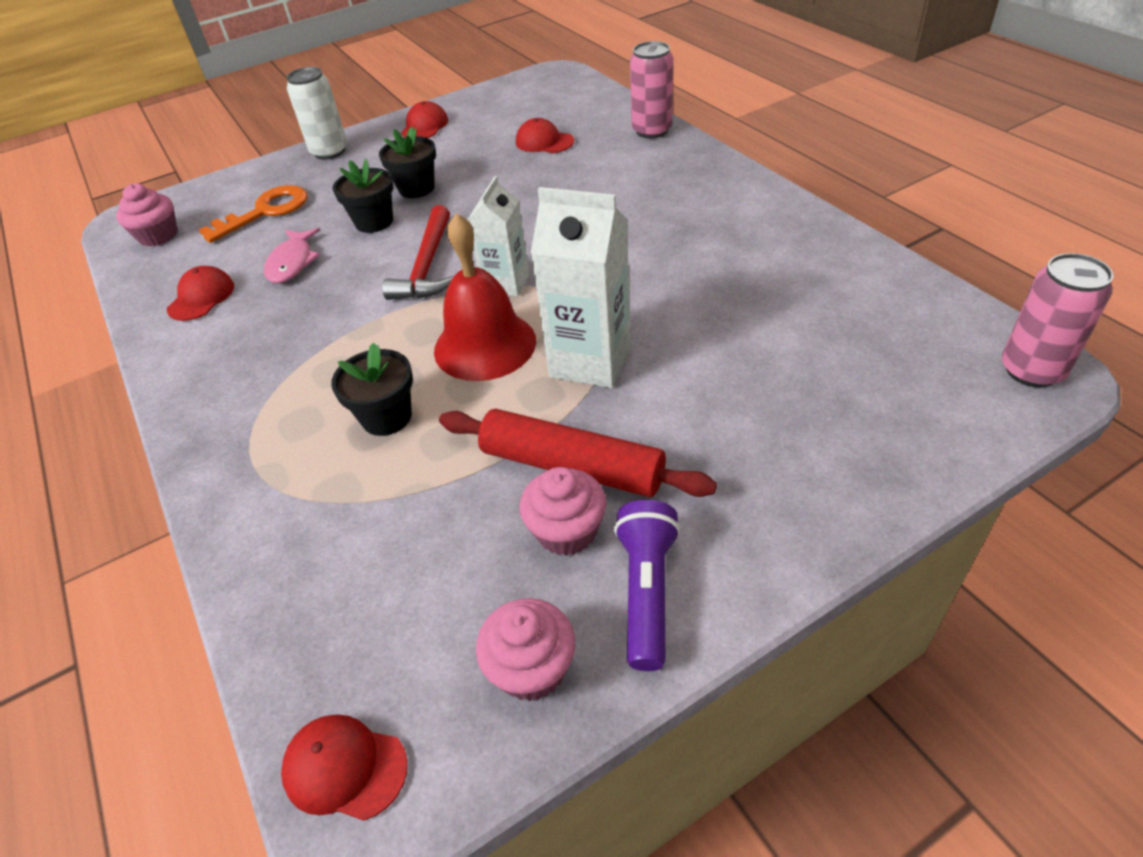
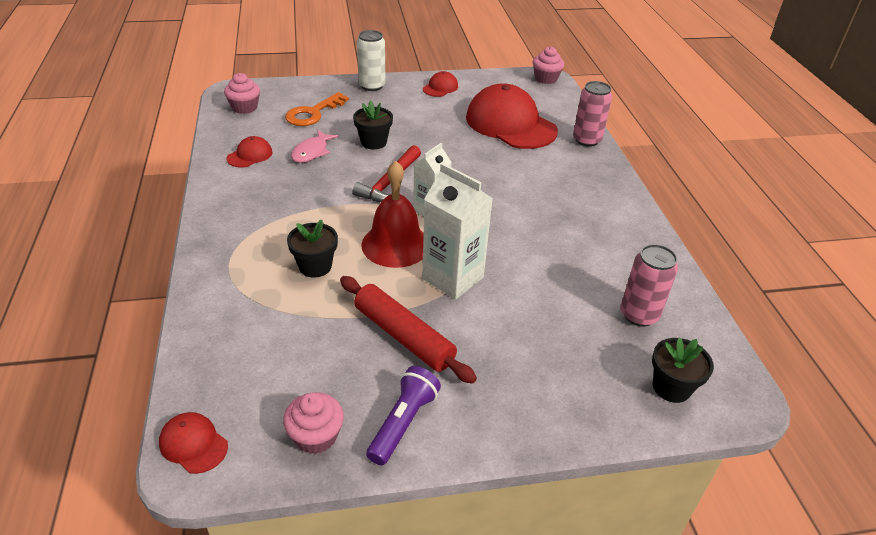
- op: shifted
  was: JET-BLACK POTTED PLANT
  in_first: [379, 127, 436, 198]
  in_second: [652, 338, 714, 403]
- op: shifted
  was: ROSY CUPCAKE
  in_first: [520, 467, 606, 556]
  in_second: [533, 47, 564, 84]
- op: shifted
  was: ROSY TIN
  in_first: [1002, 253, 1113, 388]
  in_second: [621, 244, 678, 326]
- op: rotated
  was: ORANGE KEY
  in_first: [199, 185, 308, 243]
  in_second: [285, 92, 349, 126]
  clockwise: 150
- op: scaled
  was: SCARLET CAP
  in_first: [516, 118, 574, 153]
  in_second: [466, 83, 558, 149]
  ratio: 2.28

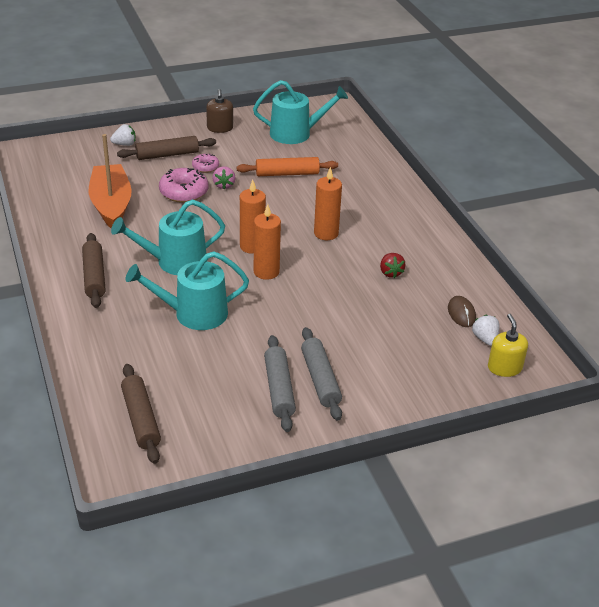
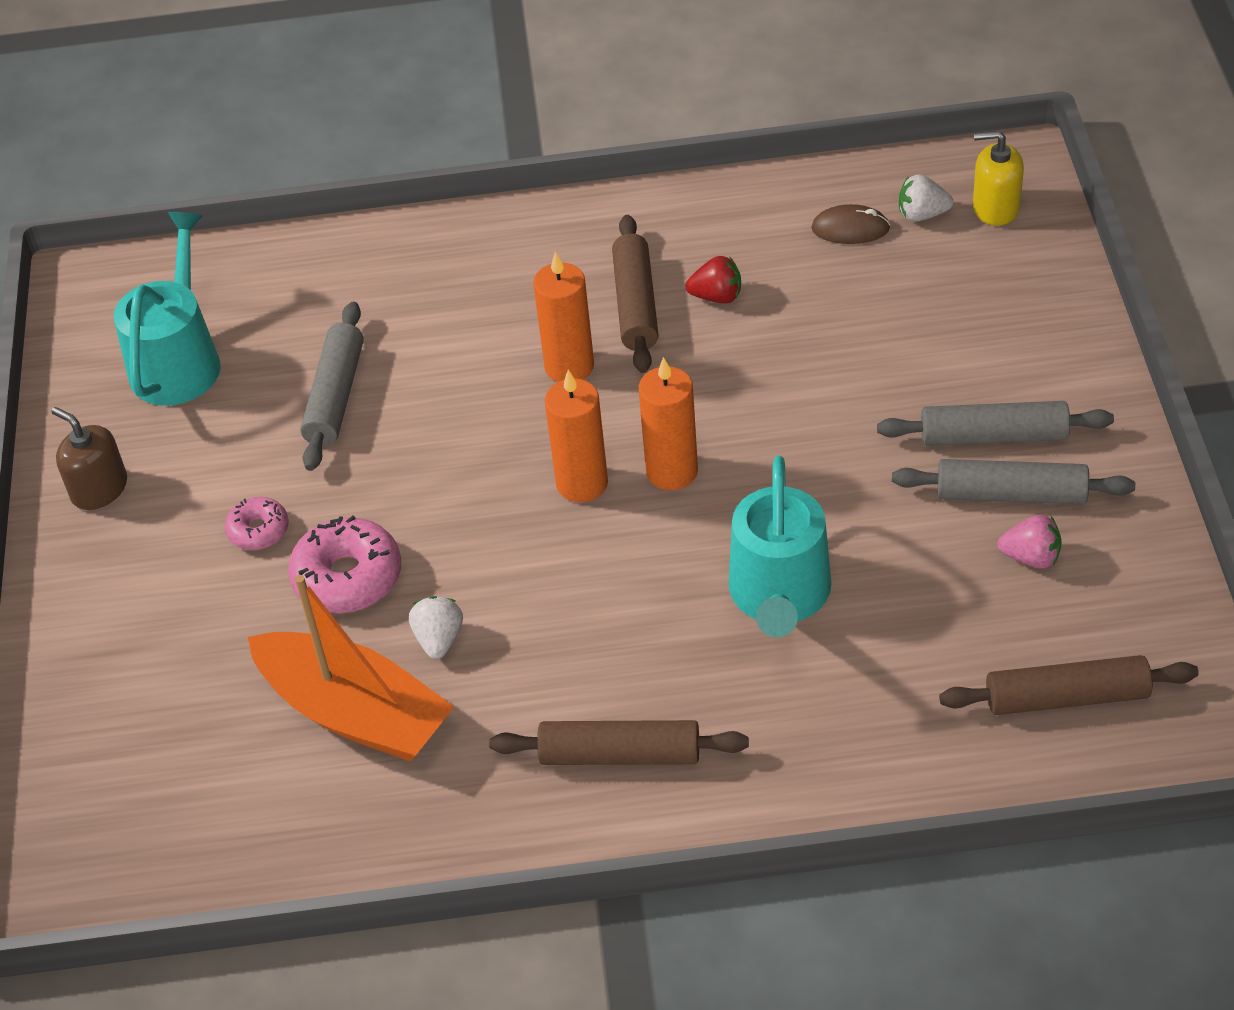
- op: gone
  was: TURQUOISE WATERING CAN
  in_first: [111, 199, 225, 275]
- op: shifted
  was: SNOW-WHITE BERRY
  in_first: [110, 124, 136, 146]
  in_second: [409, 596, 463, 659]
- op: shifted
  was: BROWN PASTRY ROLLER
  in_first: [117, 136, 216, 160]
  in_second: [612, 215, 658, 373]
- op: shifted
  was: ROSY BERRY
  in_first: [212, 166, 235, 189]
  in_second: [997, 515, 1062, 569]
- op: repainted
  was: ORANGE PASTRY ROLLER
  now: GRAY PASTRY ROLLER
  in_first: [237, 157, 338, 176]
  in_second: [300, 301, 364, 471]
- op: rotated
  was: ORANGE TOY BOAT
  in_first: [89, 134, 132, 228]
  in_second: [248, 575, 454, 762]
  clockwise: -150
- op: rotated
  was: BROWN PUMP BOTTLE
  in_first: [206, 89, 233, 133]
  in_second: [52, 407, 127, 510]
  clockwise: -150

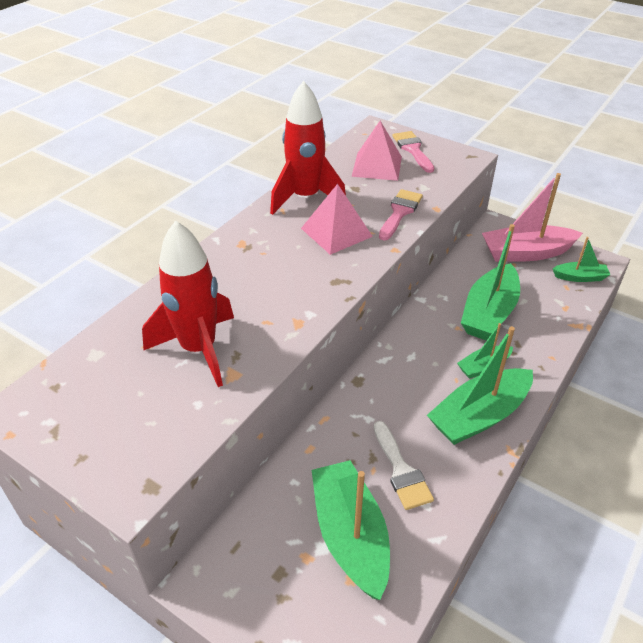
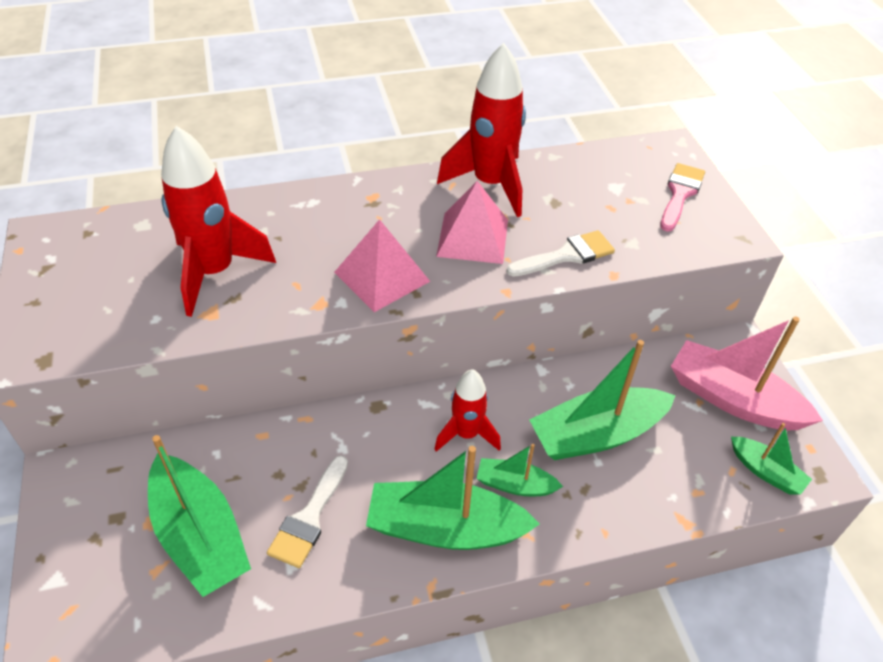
- op: new
  now: SCARLET TOY ROCKET
  in_second: [434, 369, 501, 452]
- op: shifted
  was: ROSY PYRAMID
  in_first: [352, 121, 402, 181]
  in_second: [334, 219, 430, 312]
- op: repainted
  was: ROSY PAINTBRUSH
  now: SNOW-WHITE PAINTBRUSH
  in_first: [379, 189, 423, 240]
  in_second: [506, 230, 615, 277]
- op: rotated
  was: GREEN TOY BOAT
  in_first: [312, 460, 390, 600]
  in_second: [148, 435, 251, 597]
  clockwise: 120

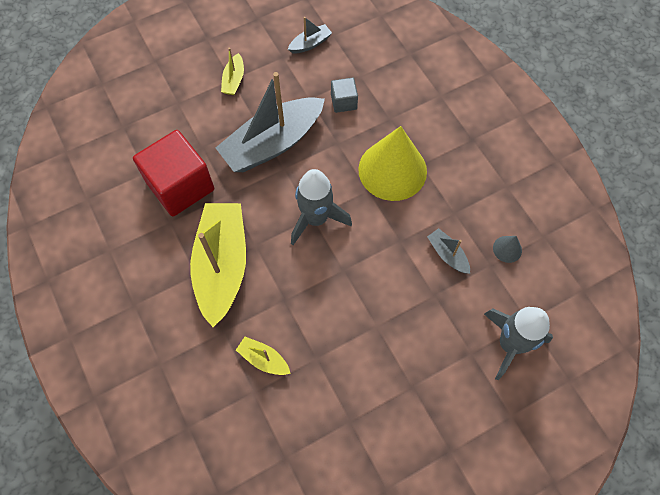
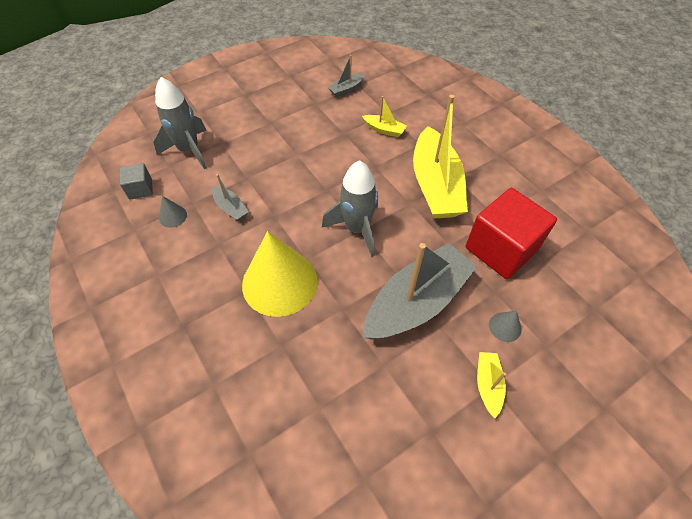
- op: new
  now: GRAY SOLID CONE
  in_second: [489, 311, 522, 342]
- op: shifted
  was: GRAY TOY BOAT
  in_first: [288, 17, 332, 53]
  in_second: [328, 55, 365, 97]
- op: shifted
  was: GRAY BLOCK
  in_first: [331, 77, 358, 113]
  in_second: [120, 163, 153, 200]

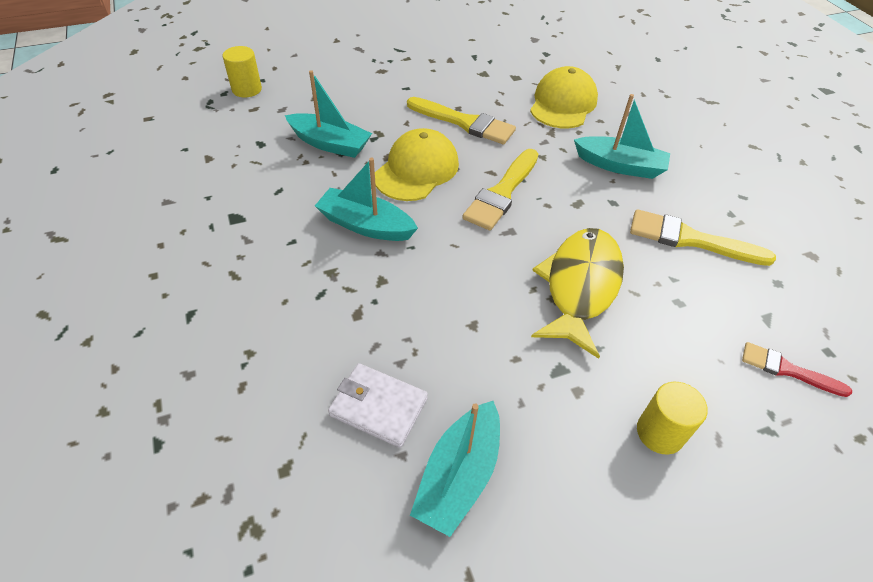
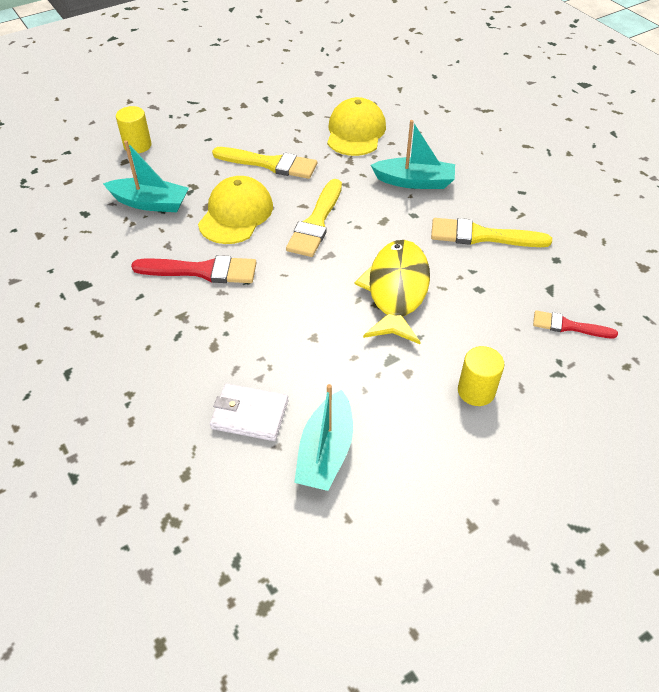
- op: shifted
  was: GOLDEN SOLID CYLINDER
  in_first: [223, 46, 262, 97]
  in_second: [116, 106, 152, 153]
- op: swapped
  was: TURQUOISE TOY BOAT
  now: SCARLET PAINTBRUSH
  in_first: [315, 158, 418, 241]
  in_second: [131, 255, 257, 283]

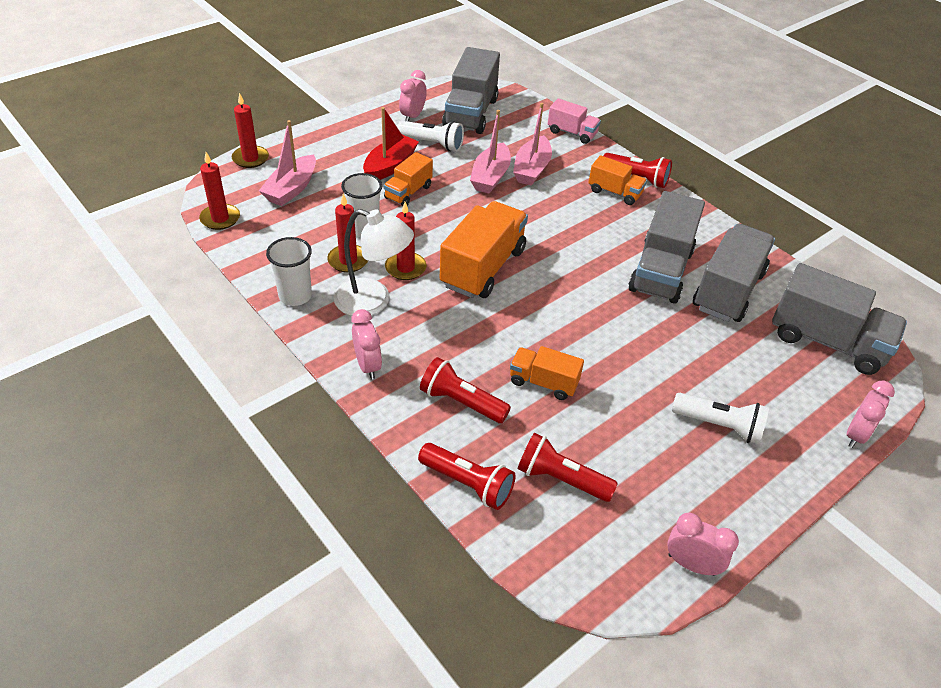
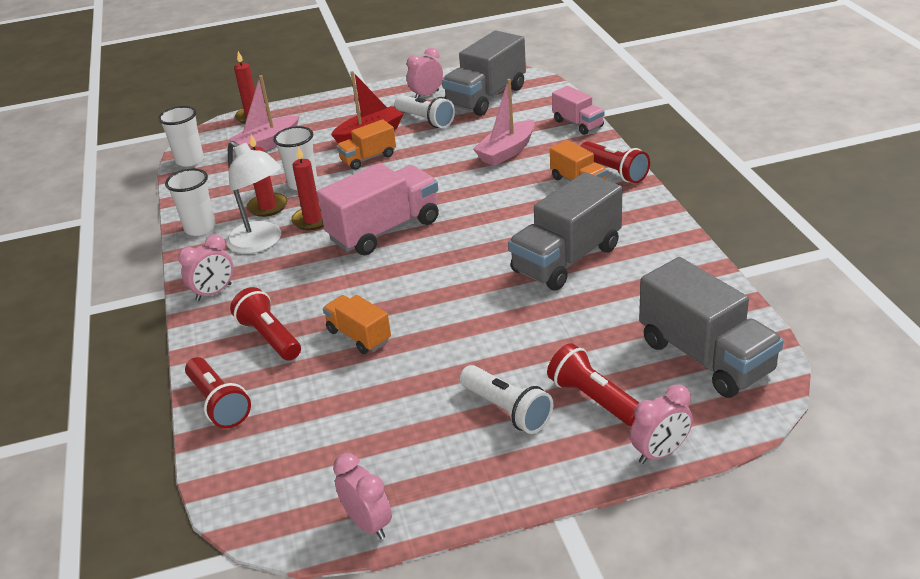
- op: gone
  was: ROSY TOY BOAT
  in_first: [470, 110, 511, 194]
- op: gone
  was: GRAY TOY TRUCK
  in_first: [693, 224, 775, 322]
- op: shifted
  was: SCARLET TORCH
  in_first: [518, 433, 618, 502]
  in_second: [547, 343, 639, 426]
- op: swapped
  was: SCARLET PILLAR CANDLE
  now: SNOW-WHITE TUMBLER
  in_first: [199, 152, 240, 230]
  in_second: [158, 106, 204, 167]
- op: repainted
  was: ORANGE TOY TRUCK
  now: ROSY TOY TRUCK
  in_first: [440, 201, 528, 298]
  in_second: [317, 163, 439, 255]
- op: rotated
  was: ROSY BEDSIDE CLOCK
  in_first: [351, 309, 382, 380]
  in_second: [178, 234, 233, 301]
  clockwise: 45

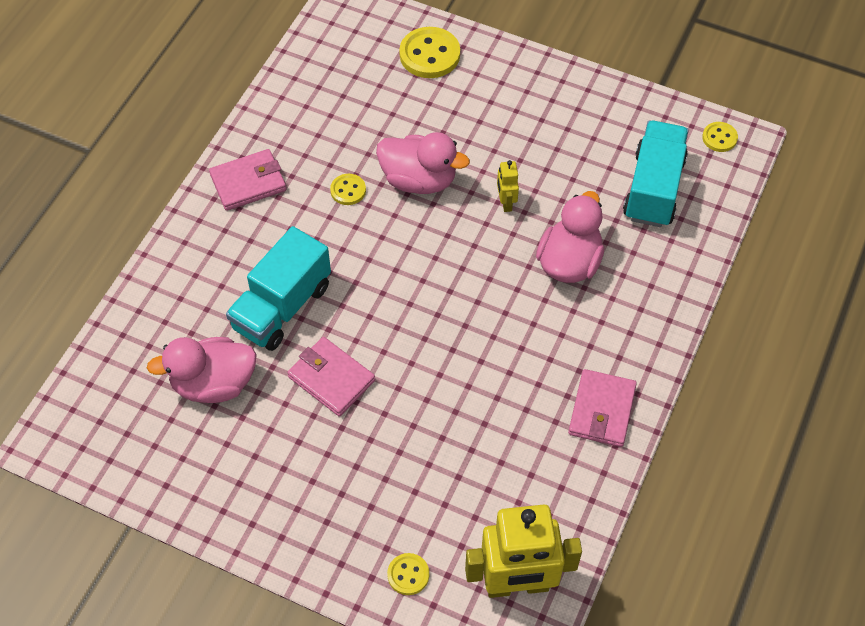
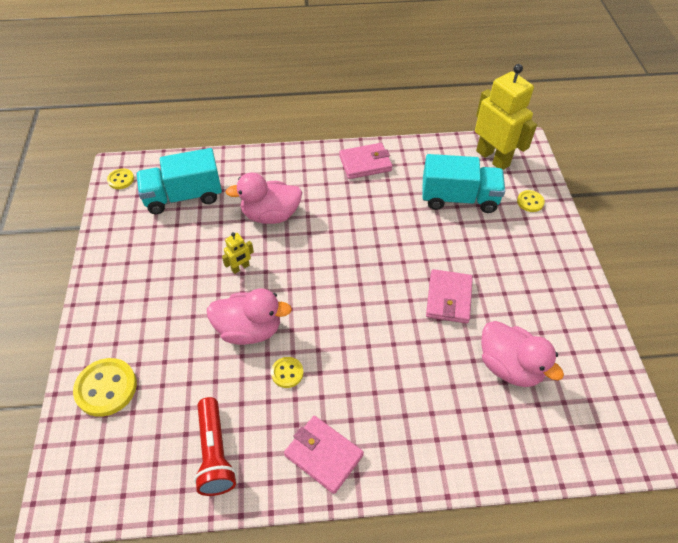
- op: new
  now: SCARLET TORCH
  in_second: [194, 397, 237, 496]
- op: shifted
  was: TURQUOISE TOY TRUCK
  in_first: [226, 226, 331, 351]
  in_second: [423, 154, 505, 213]
- op: rotated
  was: ROSY TOY DUCK
  in_first: [376, 132, 470, 194]
  in_second: [207, 288, 292, 345]
  clockwise: 105

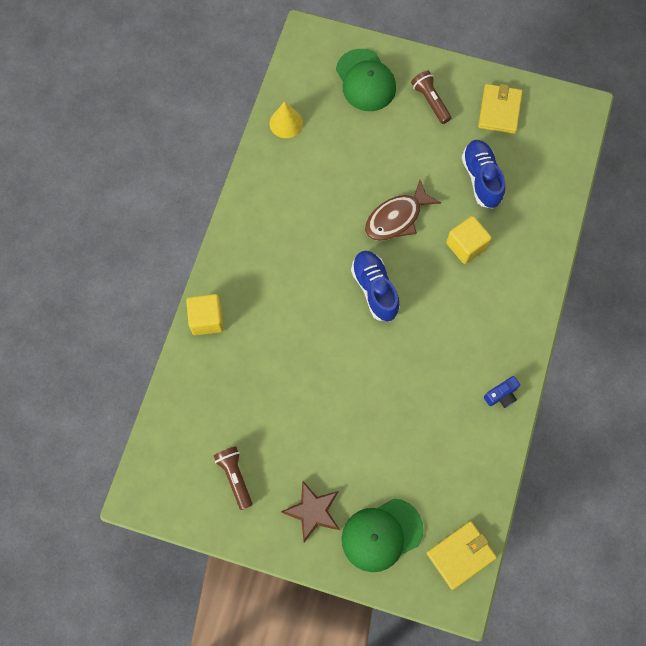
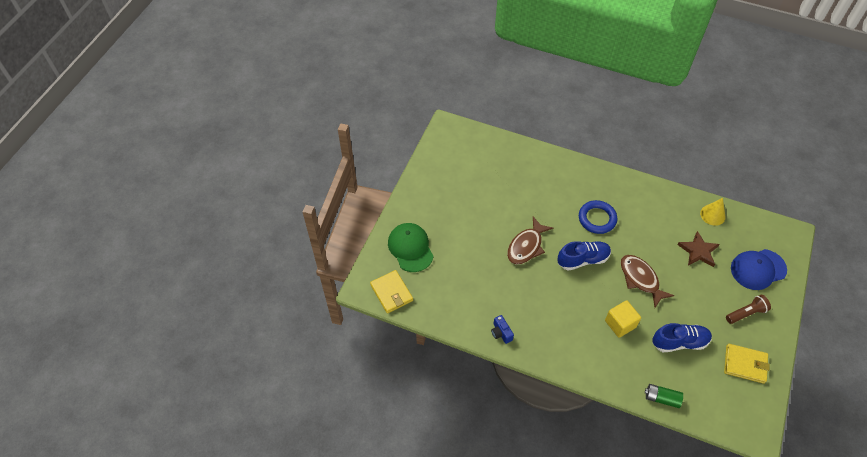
- op: gone
  was: GOLDEN BLOCK
  in_first: [186, 294, 224, 335]
- op: gone
  was: BROWN TORCH
  in_first: [213, 446, 253, 510]
- op: new
  now: BROWN FISH
  in_second: [507, 217, 553, 265]
- op: new
  now: COBALT RING
  in_second: [579, 200, 617, 234]
- op: new
  now: GREEN POWER CELL
  in_second: [645, 384, 683, 408]
- op: shifted
  was: BROWN FIVE-POINTED STAR
  in_first: [281, 480, 340, 542]
  in_second: [677, 231, 720, 267]
- op: repainted
  was: GREEN CAP
  now: COBALT CAP
  in_first: [336, 49, 396, 111]
  in_second: [731, 249, 787, 290]

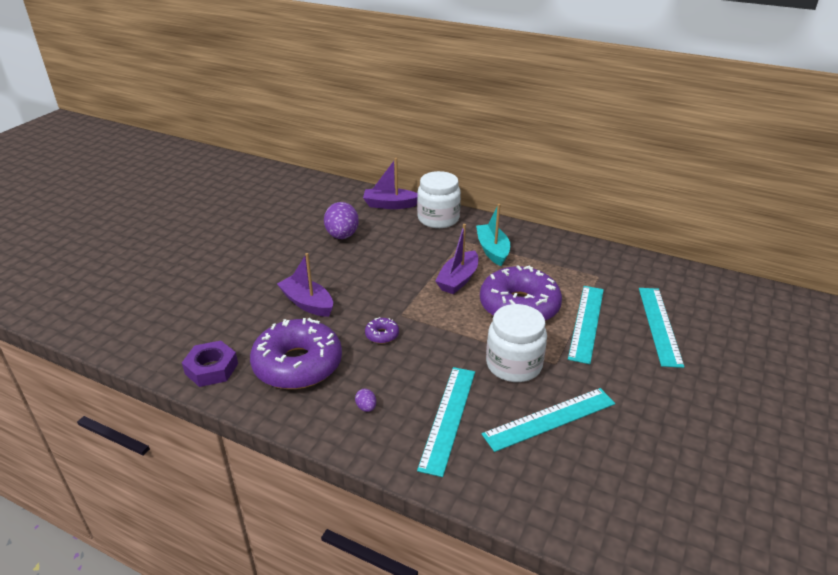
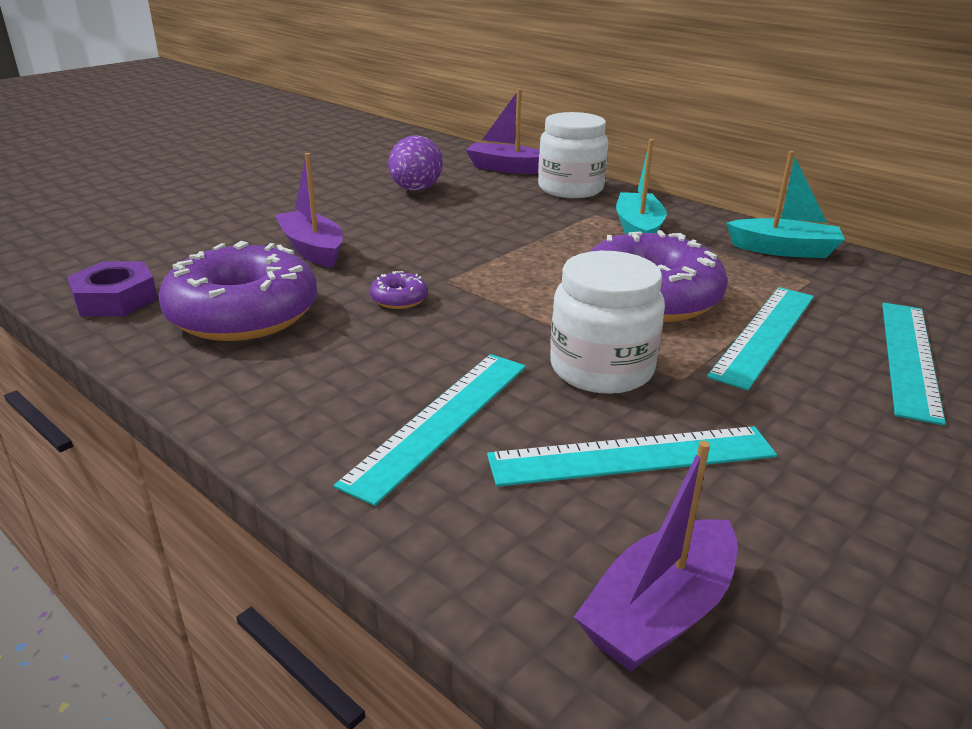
- op: gone
  was: PURPLE TOY EGG
  in_first: [355, 389, 376, 412]
- op: new
  now: TURQUOISE TOY BOAT
  in_second: [726, 151, 845, 258]
- op: shifted
  was: PURPLE TOY BOAT
  in_first: [435, 224, 478, 294]
  in_second: [574, 441, 737, 671]

